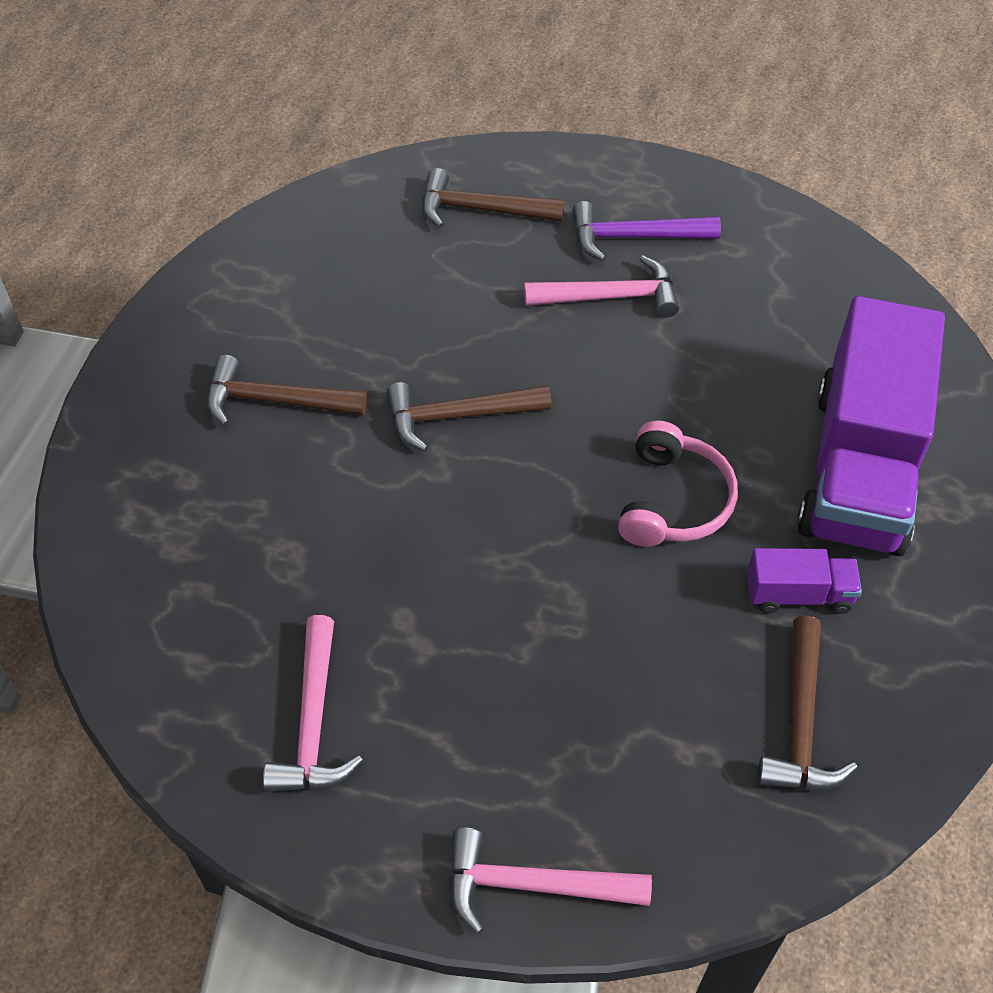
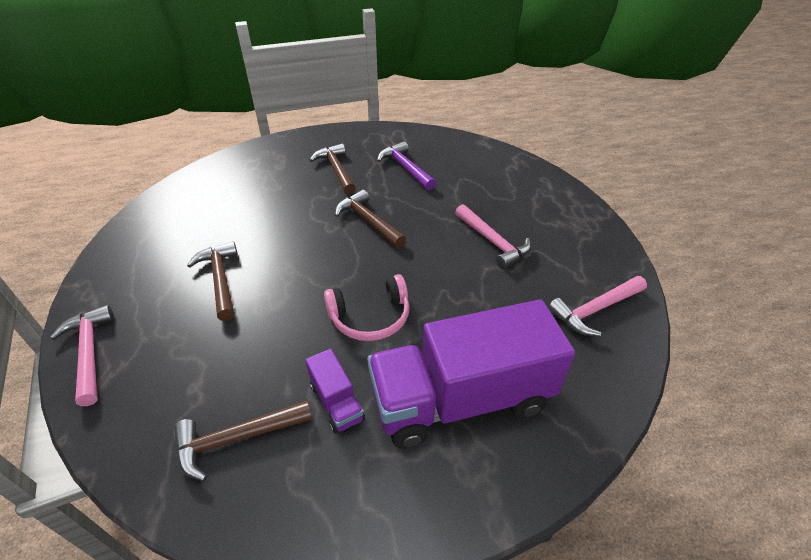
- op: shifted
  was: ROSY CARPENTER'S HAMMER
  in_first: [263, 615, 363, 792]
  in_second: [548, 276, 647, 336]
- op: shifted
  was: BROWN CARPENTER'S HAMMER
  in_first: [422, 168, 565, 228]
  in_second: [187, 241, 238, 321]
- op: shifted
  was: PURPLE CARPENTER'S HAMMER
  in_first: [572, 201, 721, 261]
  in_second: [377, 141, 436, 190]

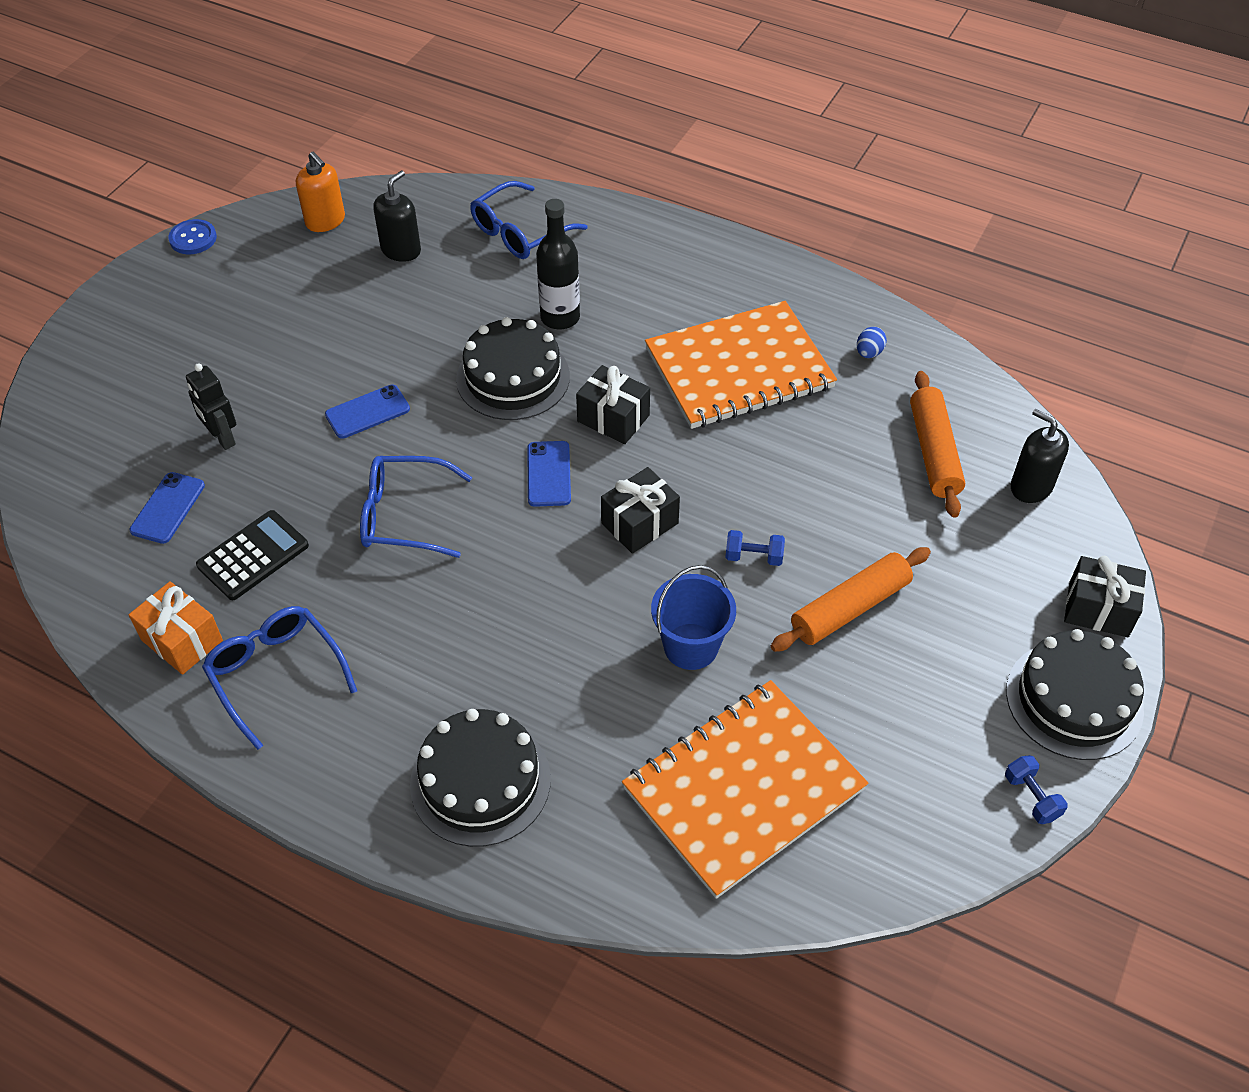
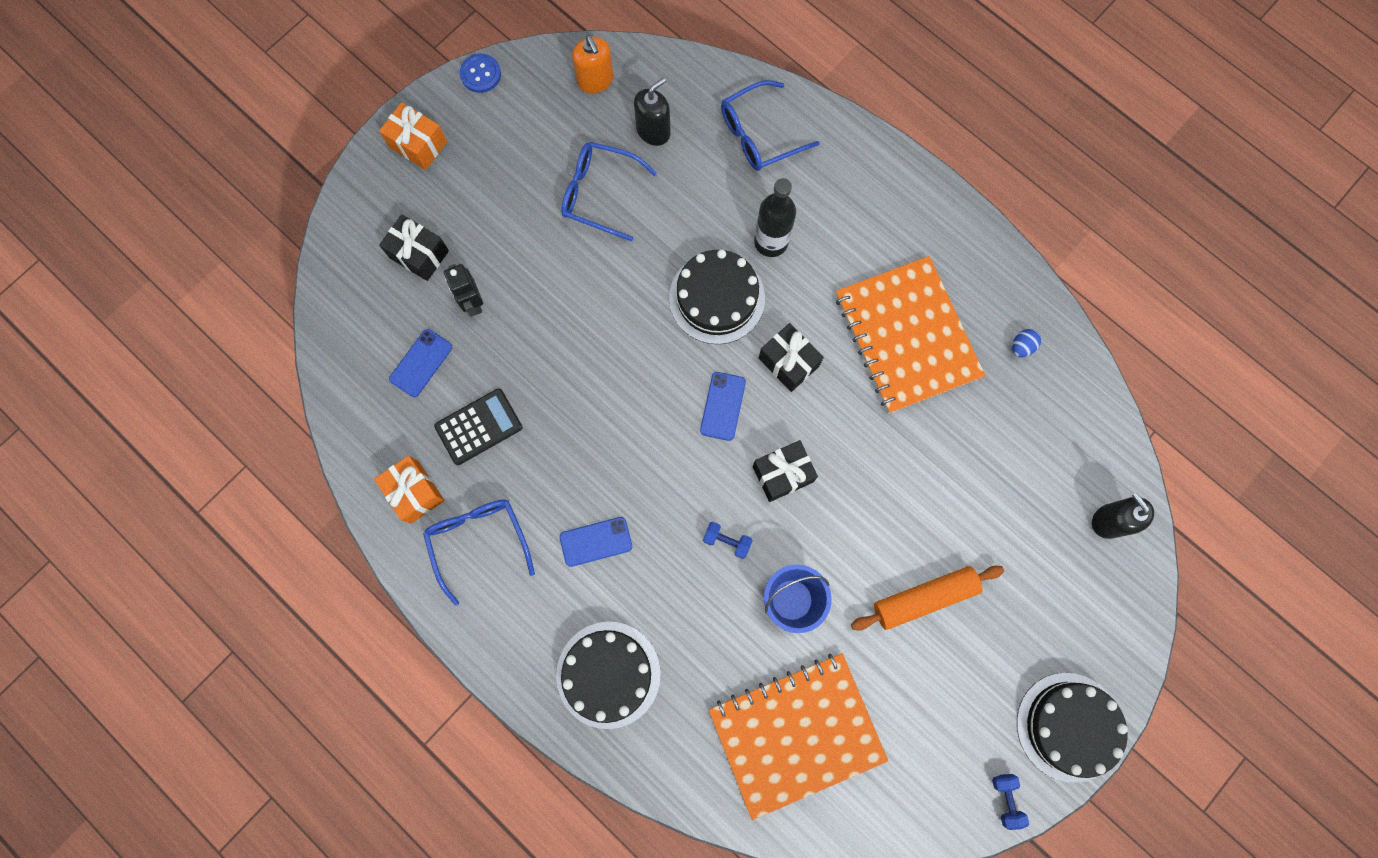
- op: gone
  was: ORANGE PASTRY ROLLER
  in_first: [910, 371, 965, 518]
- op: new
  now: ORANGE PRESENT
  in_second: [379, 102, 447, 170]
- op: shifted
  was: COBALT PHONE
  in_first: [325, 384, 410, 439]
  in_second: [560, 517, 632, 567]
- op: shifted
  was: COBALT SPECTACLES
  in_first: [360, 456, 472, 558]
  in_second: [561, 142, 657, 241]
- op: shifted
  was: COBALT FREE WEIGHT
  in_first: [725, 530, 785, 566]
  in_second: [703, 522, 753, 559]
- op: shifted
  was: JET-BLACK PRESENT
  in_first: [1064, 556, 1146, 637]
  in_second: [379, 214, 449, 281]
- op: rotated
  was: ORANGE NOTEBOOK
  in_first: [645, 301, 837, 429]
  in_second: [836, 256, 985, 413]
  clockwise: 75

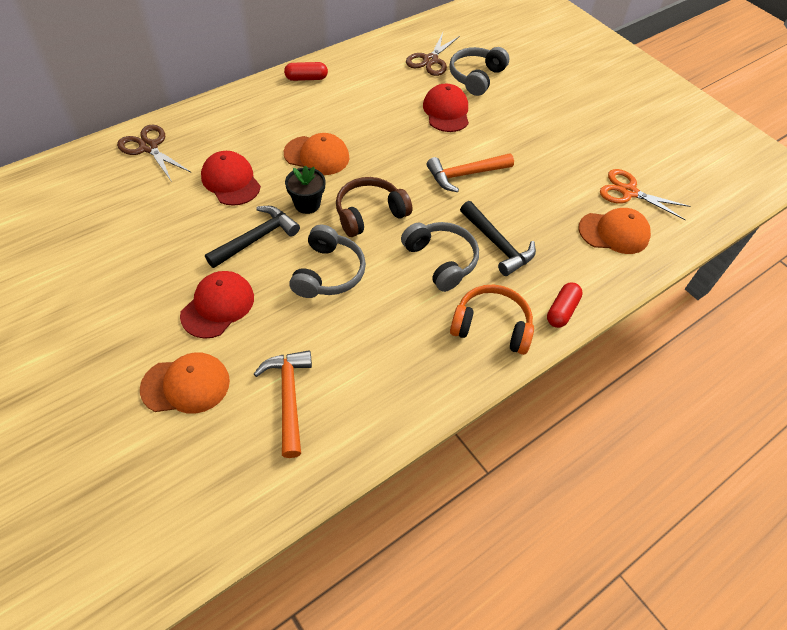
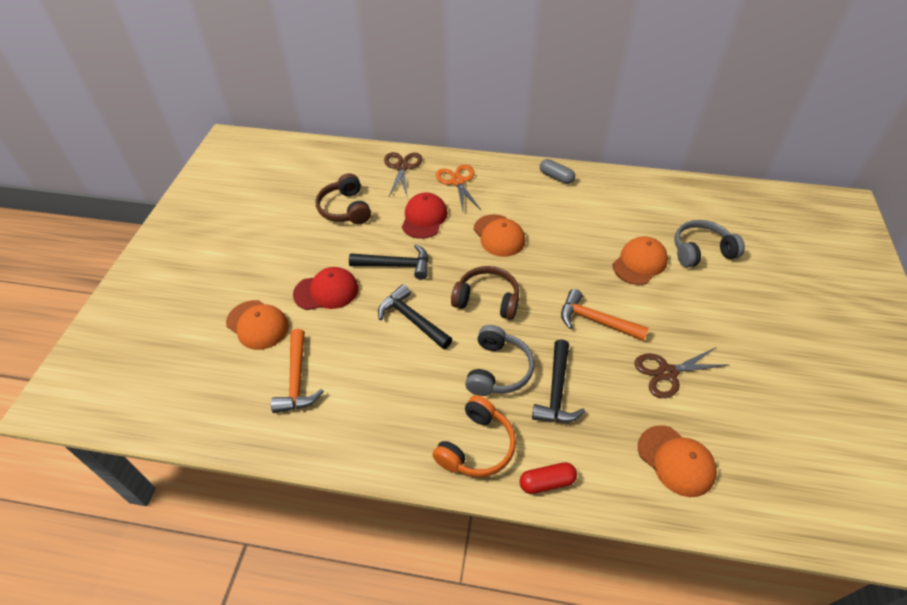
- op: gone
  was: JET-BLACK POTTED PLANT
  in_first: [285, 165, 325, 214]
- op: new
  now: BROWN HEADPHONES
  in_second: [315, 173, 371, 224]
- op: shifted
  was: BROWN SHEARS
  in_first: [406, 32, 460, 76]
  in_second: [634, 347, 729, 398]
- op: shifted
  was: ORANGE SHEARS
  in_first: [600, 169, 690, 220]
  in_second: [436, 165, 481, 210]
- op: swapped
  was: GRAY HEADPHONES
  now: JET-BLACK CARPENTER'S HAMMER
  in_first: [289, 225, 366, 298]
  in_second: [378, 284, 452, 349]
- op: repainted
  was: SCARLET PILL
  now: GRAY PILL
  in_first: [284, 62, 328, 81]
  in_second: [540, 159, 575, 184]
- op: repainted
  was: SCARLET CAP
  now: ORANGE CAP
  in_first: [423, 84, 469, 132]
  in_second: [612, 236, 668, 285]
- op: rotated
  was: ORANGE CARPENTER'S HAMMER
  in_first: [254, 350, 312, 458]
  in_second: [271, 329, 324, 413]
  clockwise: 135
- op: rotated
  was: ORANGE HEADPHONES
  in_first: [450, 285, 534, 355]
  in_second: [432, 395, 516, 477]
  clockwise: 60

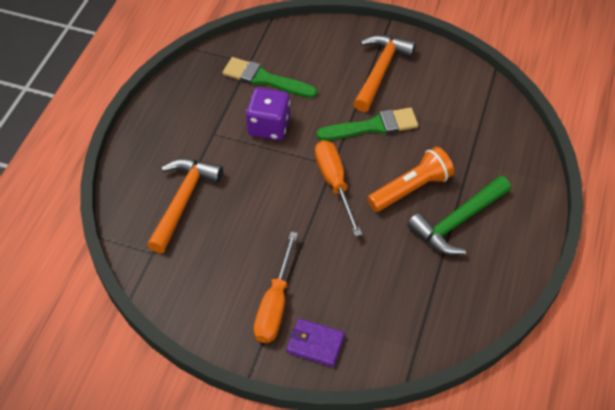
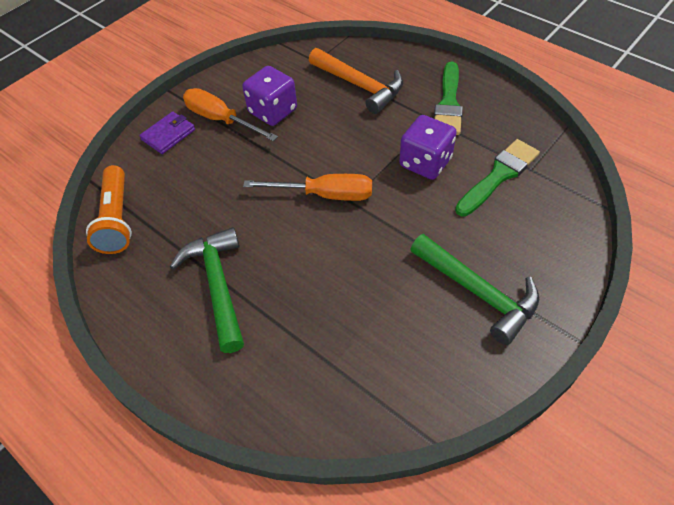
- op: new
  now: PURPLE GAME DIE
  in_second: [242, 66, 297, 126]
- op: shifted
  was: GREEN PAINTBRUSH
  in_first: [316, 108, 418, 140]
  in_second: [434, 62, 463, 135]
- op: shifted
  was: ORANGE TORCH
  in_first: [367, 147, 454, 212]
  in_second: [86, 165, 132, 254]
- op: repainted
  was: ORANGE CARPENTER'S HAMMER
  now: GREEN CARPENTER'S HAMMER
  in_first: [353, 35, 416, 112]
  in_second: [410, 234, 539, 345]

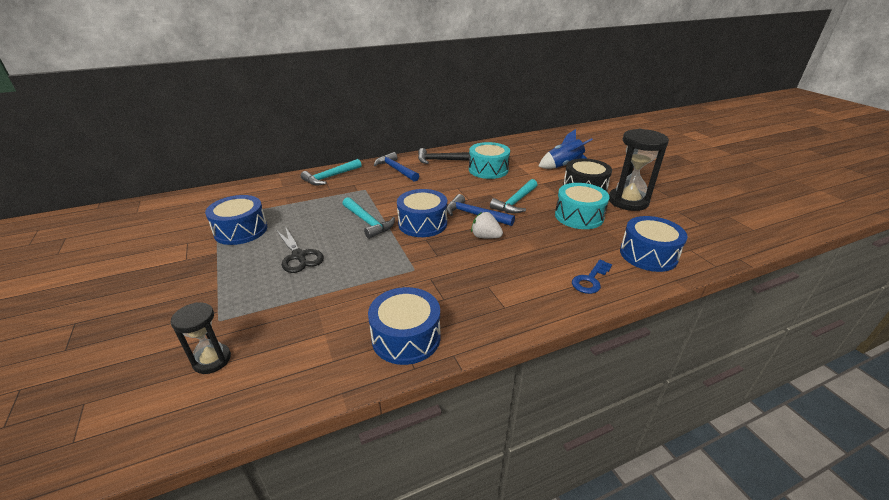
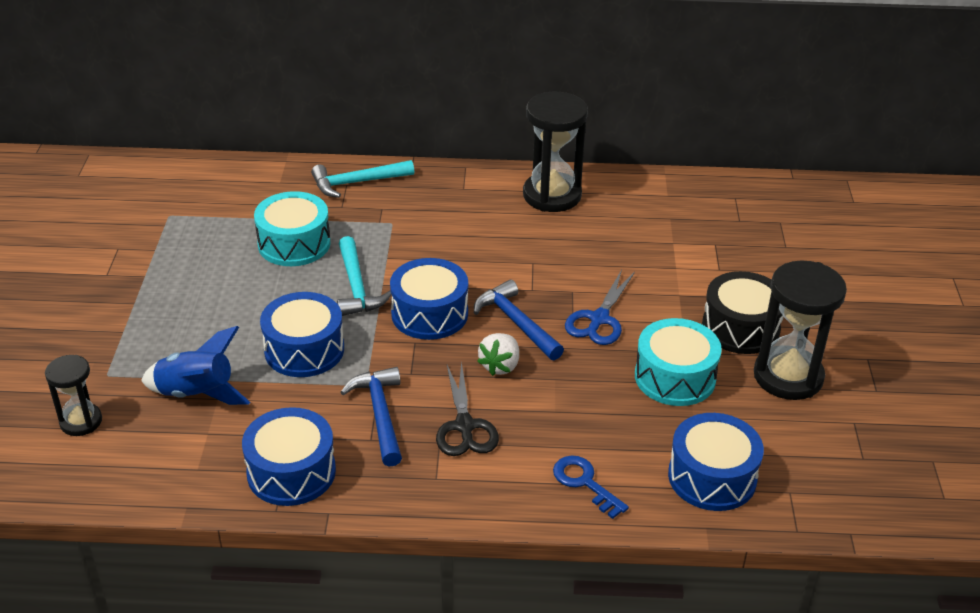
- op: shifted
  was: COBALT TOY DRUM
  in_first: [205, 195, 267, 245]
  in_second: [260, 292, 344, 377]
- op: shifted
  was: JET-BLACK SHEARS
  in_first: [276, 228, 324, 273]
  in_second: [436, 361, 499, 456]
- op: shifted
  was: COBALT CARPENTER'S HAMMER
  in_first: [374, 152, 419, 182]
  in_second: [340, 367, 402, 467]
- op: shifted
  was: TURQUOISE TOY DRUM
  in_first: [469, 142, 510, 179]
  in_second: [254, 191, 331, 266]
- op: shifted
  was: COBALT TOY ROCKET
  in_first: [538, 129, 593, 169]
  in_second: [141, 326, 250, 405]
- op: swapped
  was: JET-BLACK CARPENTER'S HAMMER
  now: JET-BLACK HOURGLASS
  in_first: [418, 148, 470, 164]
  in_second: [523, 92, 588, 212]
- op: swapped
  was: TURQUOISE CARPENTER'S HAMMER
  now: COBALT SHEARS
  in_first: [490, 179, 537, 214]
  in_second: [565, 270, 635, 345]
- op: rotated
  was: SNOW-WHITE BERRY
  in_first: [471, 212, 503, 239]
  in_second: [477, 333, 519, 376]
  clockwise: -120
- op: rotated
  was: COBALT KEY
  in_first: [572, 260, 612, 294]
  in_second: [553, 455, 629, 519]
  clockwise: 75

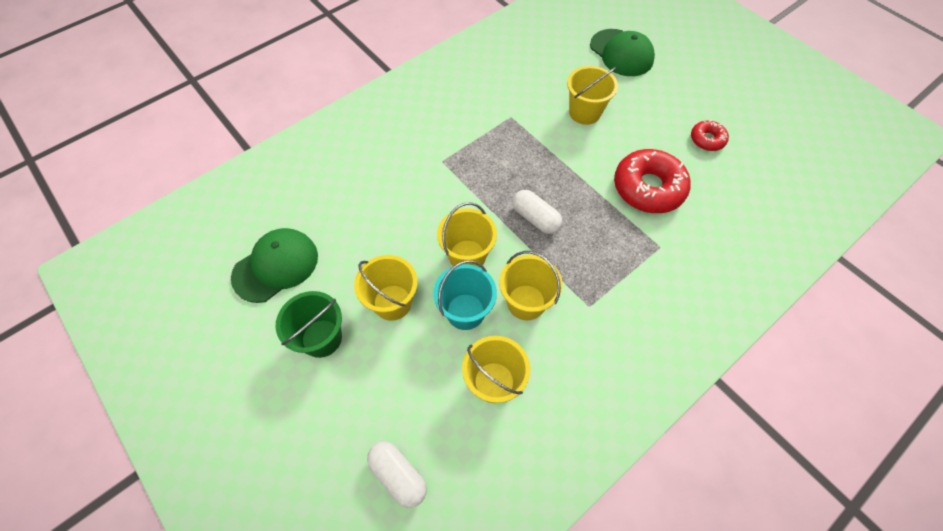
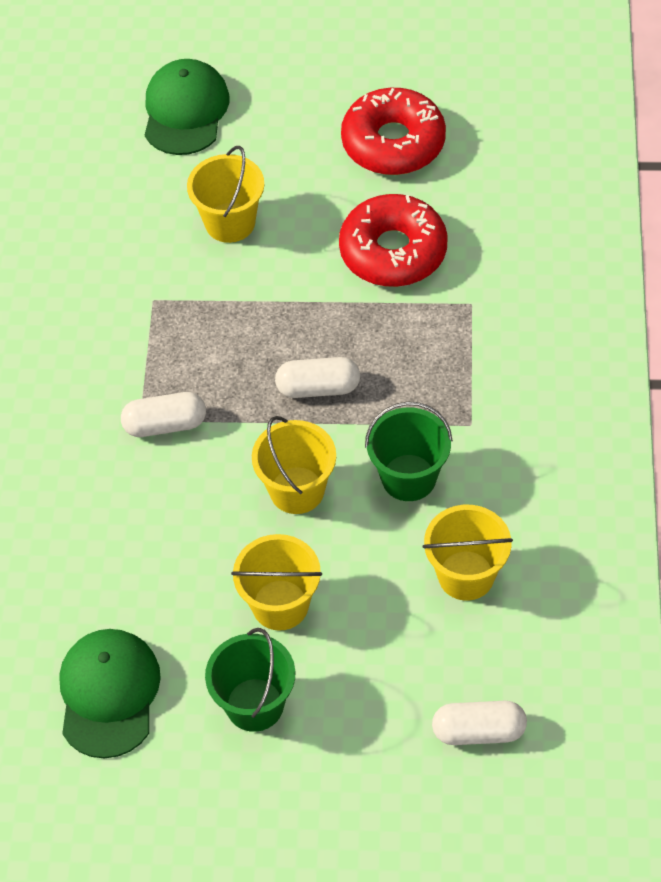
- op: gone
  was: TURQUOISE SAND BUCKET
  in_first: [433, 260, 497, 330]
- op: new
  now: SNOW-WHITE PILL
  in_second: [121, 392, 206, 437]
- op: repainted
  was: GOLDEN SAND BUCKET
  now: GREEN SAND BUCKET
  in_first: [499, 251, 562, 320]
  in_second: [365, 401, 453, 501]
- op: rotated
  was: GREEN CAP
  in_first: [590, 29, 655, 76]
  in_second: [145, 59, 229, 155]
  clockwise: -90
- op: scaled
  was: SCARLET GLAZED DONUT
  in_first: [691, 120, 729, 151]
  in_second: [341, 88, 446, 175]
  ratio: 1.92

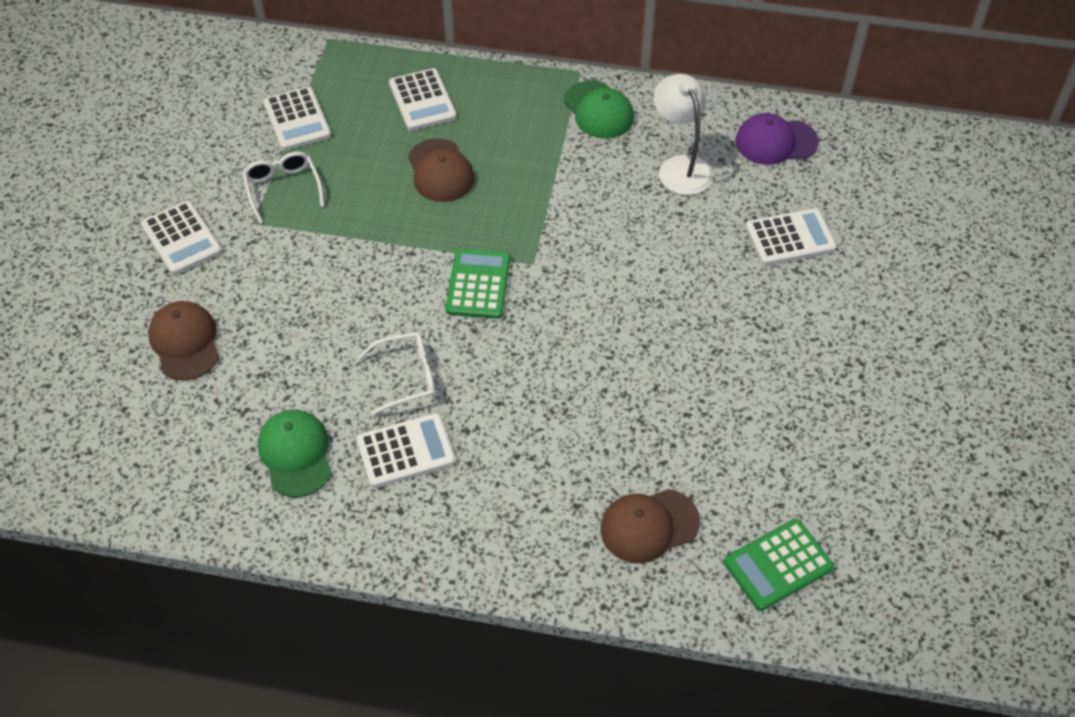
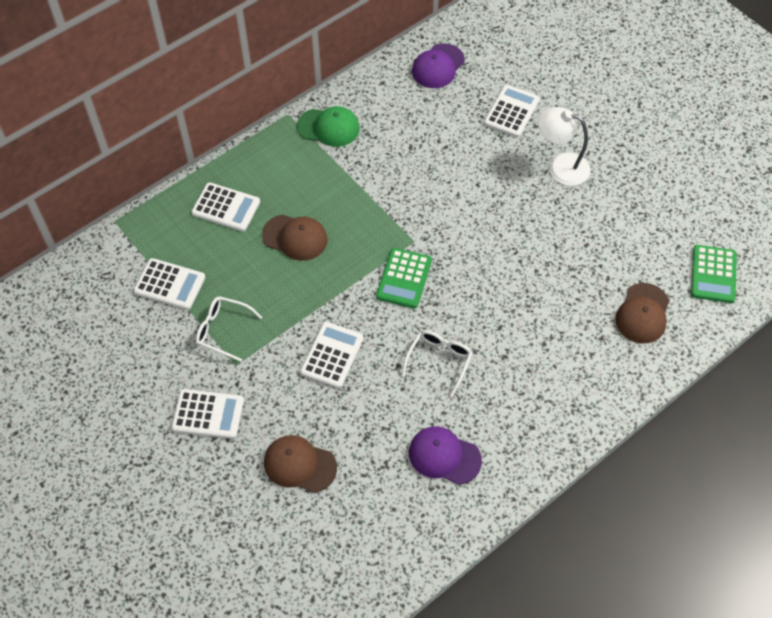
- op: shifted
  was: SNOW-WHITE CALCULATOR
  in_first: [356, 413, 455, 488]
  in_second: [300, 322, 364, 388]
- op: shifted
  was: SNOW-WHITE LAMP
  in_first: [654, 74, 713, 195]
  in_second: [537, 107, 591, 186]
- op: repainted
  was: GREEN CAP
  now: PURPLE CAP
  in_first: [258, 410, 332, 497]
  in_second: [409, 427, 482, 485]
- op: rotated
  was: GREEN CALCULATOR
  in_first: [446, 249, 511, 319]
  in_second: [376, 248, 432, 308]
  clockwise: -120

